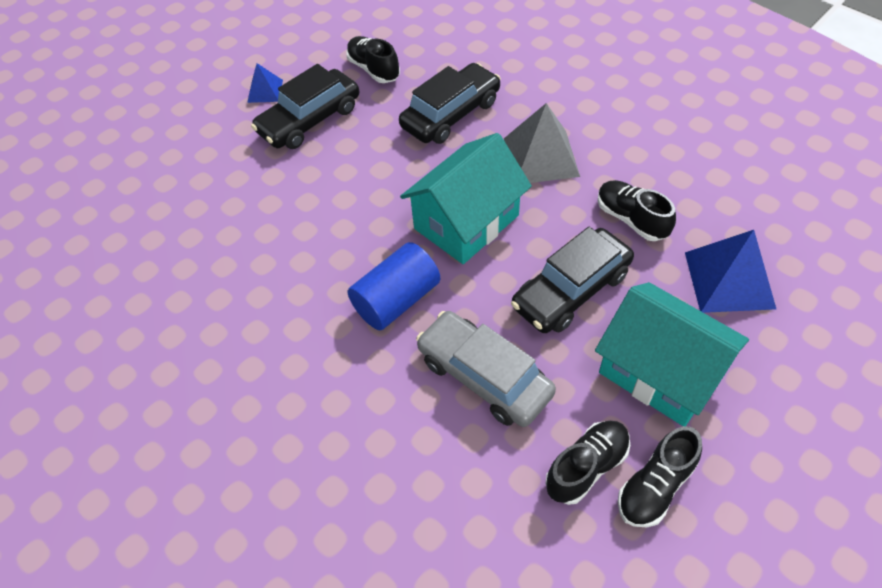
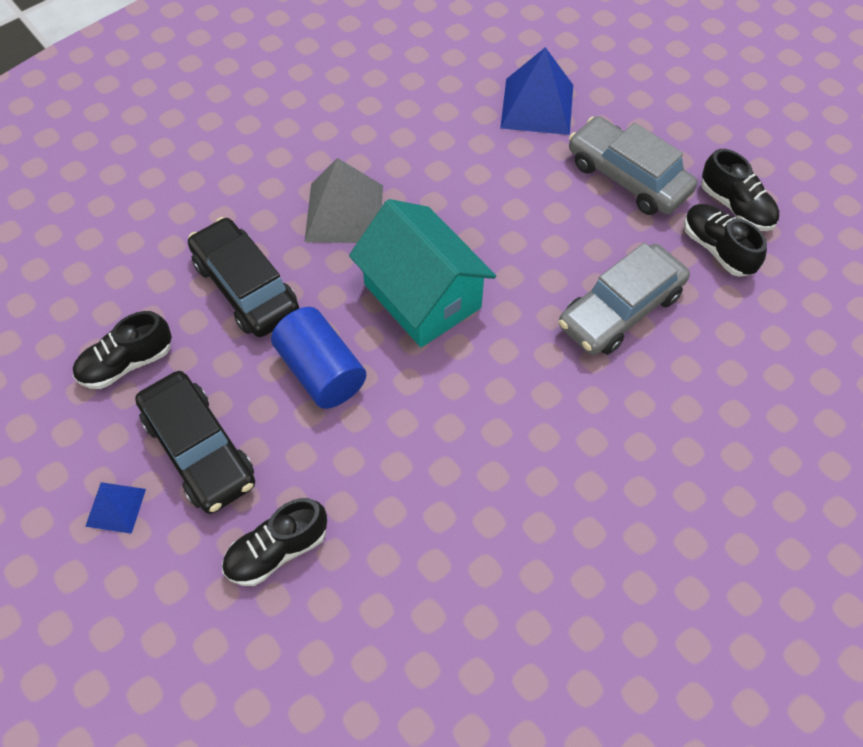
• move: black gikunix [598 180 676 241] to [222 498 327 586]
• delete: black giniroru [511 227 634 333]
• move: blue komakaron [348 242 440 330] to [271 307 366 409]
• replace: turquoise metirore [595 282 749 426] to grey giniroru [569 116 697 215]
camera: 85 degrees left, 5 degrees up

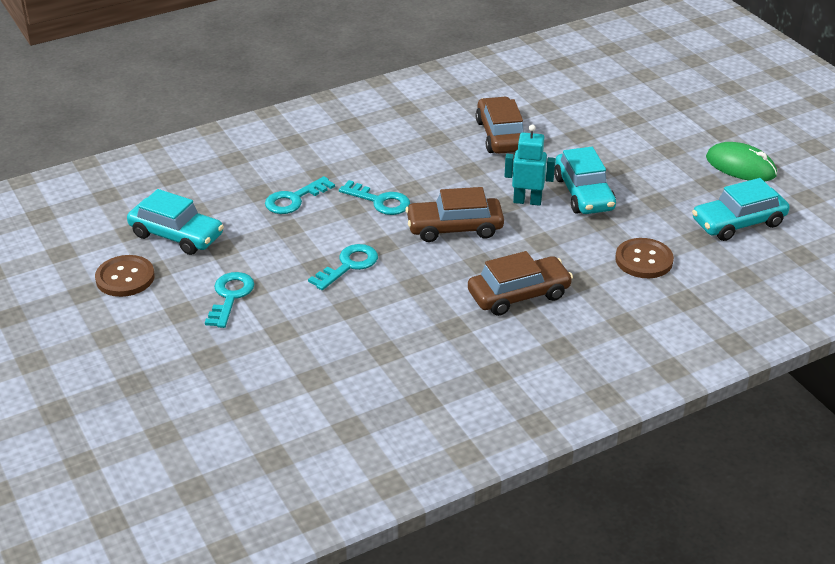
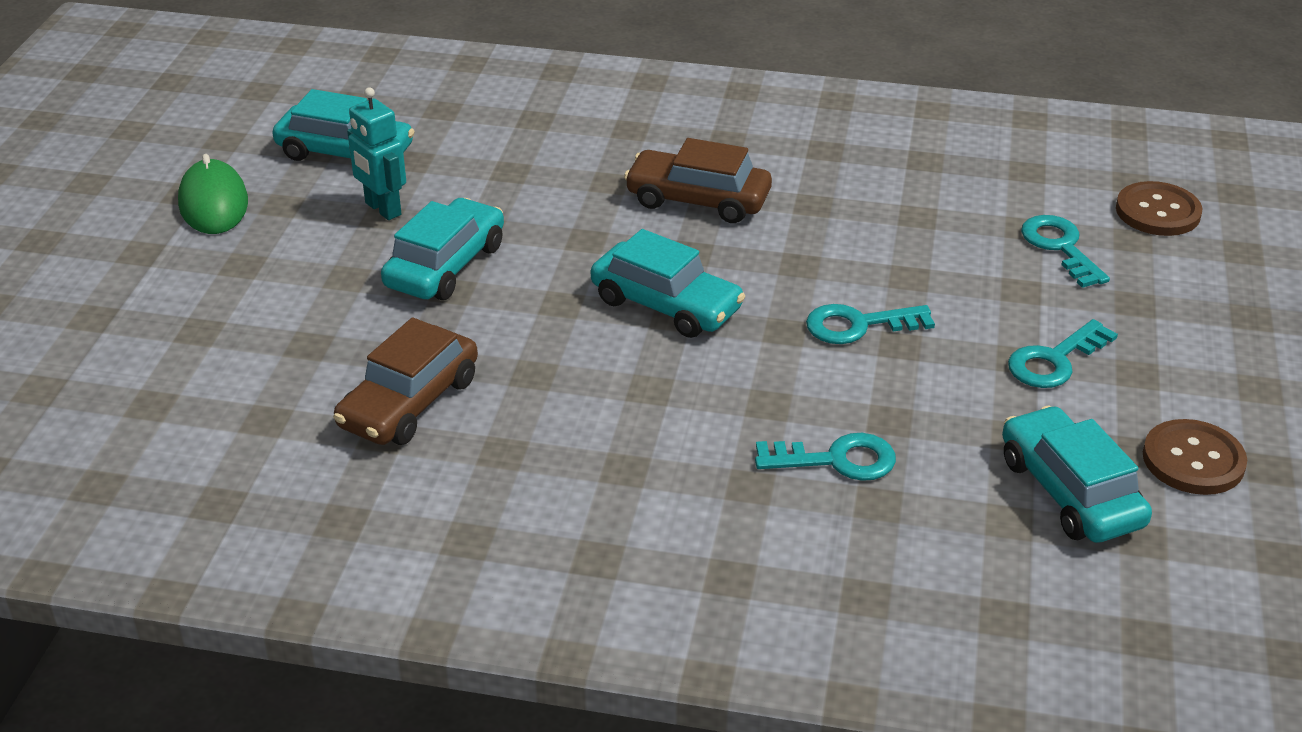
• move: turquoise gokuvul [504 125 555 206] to [347 87 406 220]
• move: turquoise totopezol [339 180 410 215] to [1021 215 1110 288]
• recolor: brown giniroru [405 187 504 242] to turquoise giniroru [591 229 745 338]
• move: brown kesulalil [615 238 674 278] to [1116 181 1203 236]
camera: 140 degrees left, 0 degrees up

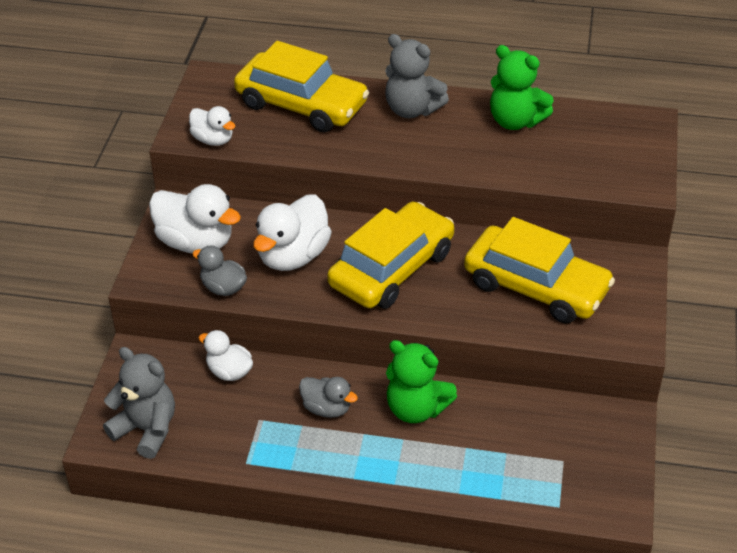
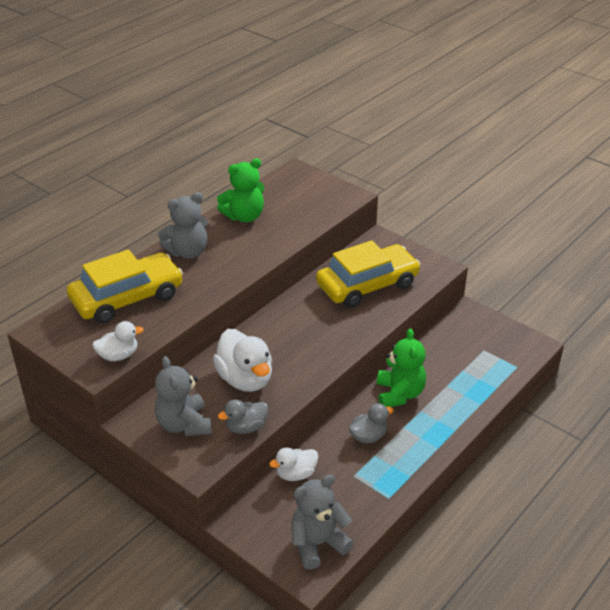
• replace: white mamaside [149 184 241 253] to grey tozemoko [155 356 212 436]
• delete: yellow giniroru [327 202 454 309]
• rotate: green tozemoko [386 340 457 423] = [377 328 426 407] 60 degrees counterclockwise
camera: 60 degrees left, 5 degrees down

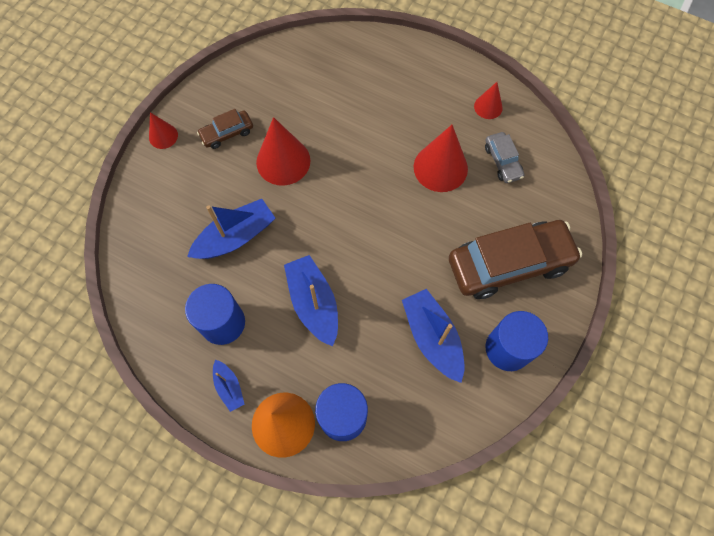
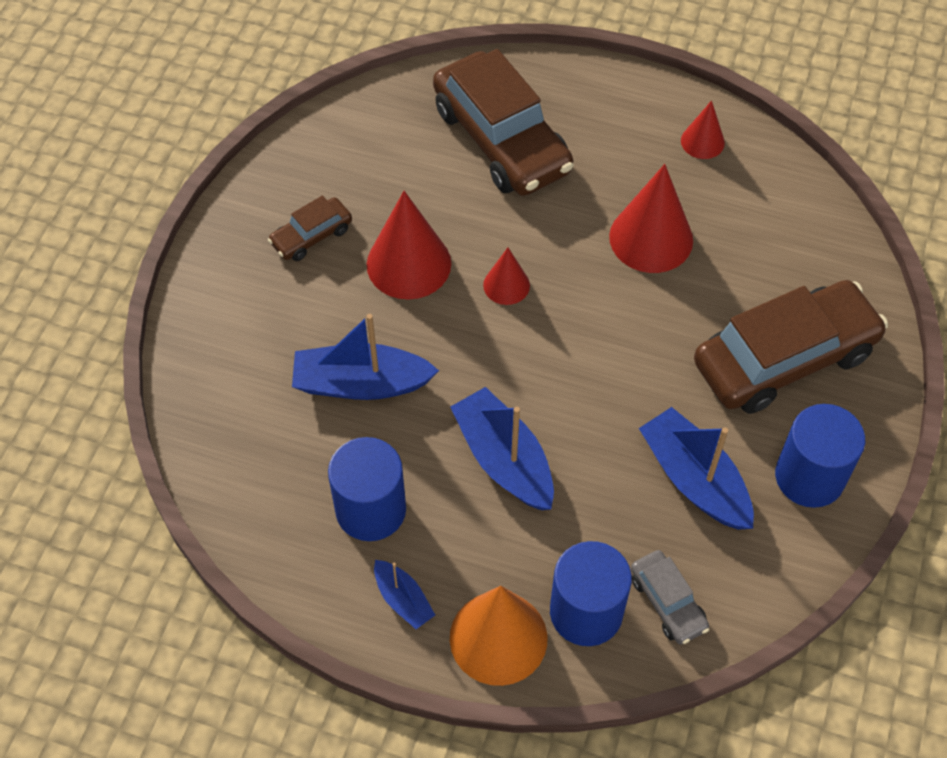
• move: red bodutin [149 112 178 149] to [483 248 530 305]
• move: grey giniroru [485 132 524 183] to [631 550 709 645]
• rotate: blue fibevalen [187 199 275 259] = [292 314 439 400] 135 degrees counterclockwise
• insert: brown giniroru [433 49 574 196]
camera: 10 degrees left, 10 degrees down

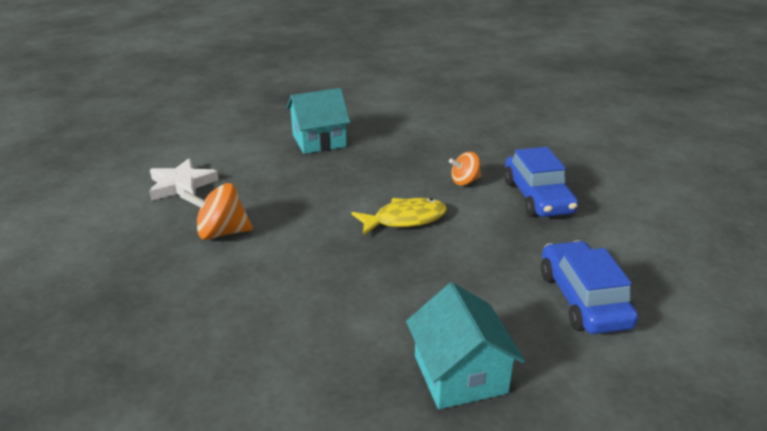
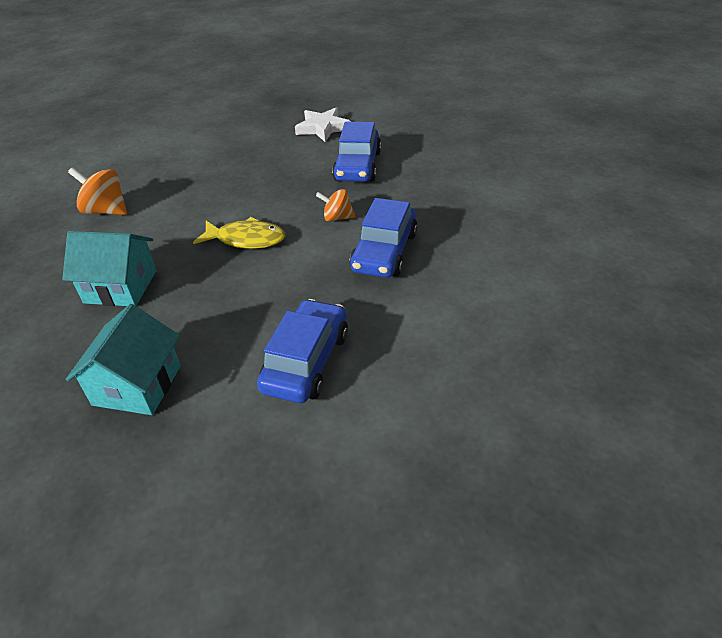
• move: turquoise metirore [286 88 350 154] to [62 231 157 306]
• move: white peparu [149 158 219 201] to [295 107 351 142]
• insert: blue giniroru [332 122 381 182]
camera: 30 degrees right, 10 degrees up

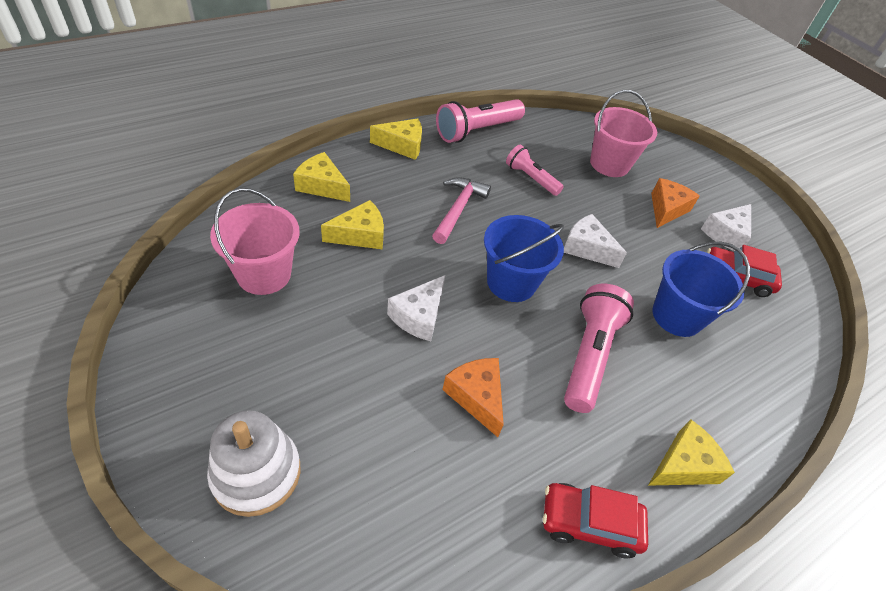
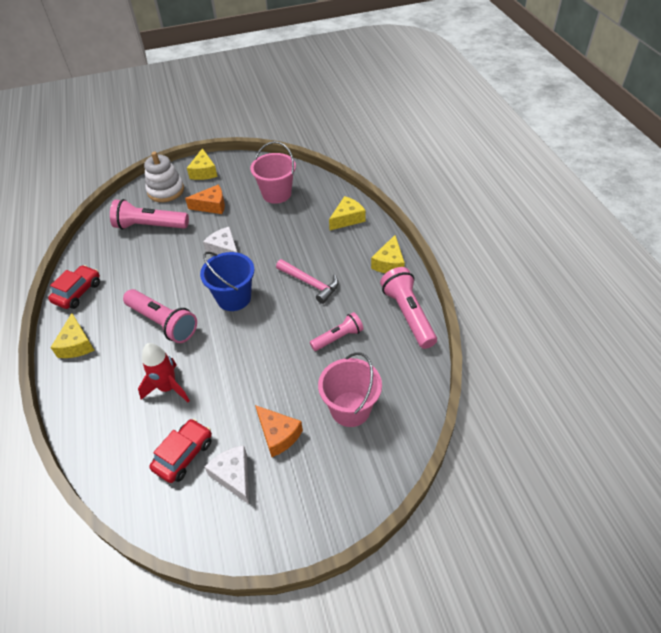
• move: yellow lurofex [321 200 384 250] to [187 148 218 180]
• delete: white lurofex [564 214 627 268]
• replace: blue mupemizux [652 242 750 337] to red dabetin [138 343 190 402]
• move: orange lurofex [442 358 504 437] to [185 185 225 214]
• insert: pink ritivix [110 199 189 230]
camera: 115 degrees right, 0 degrees up

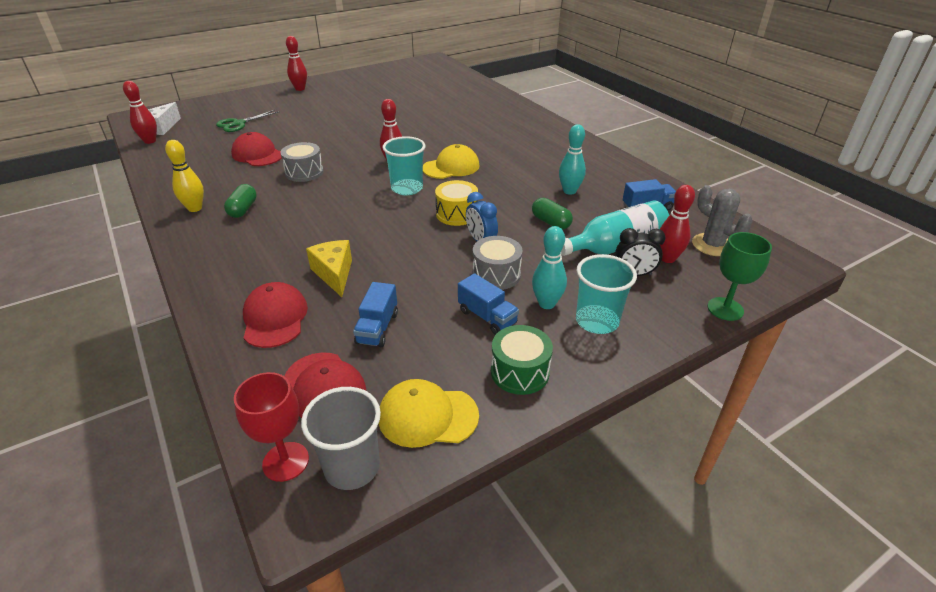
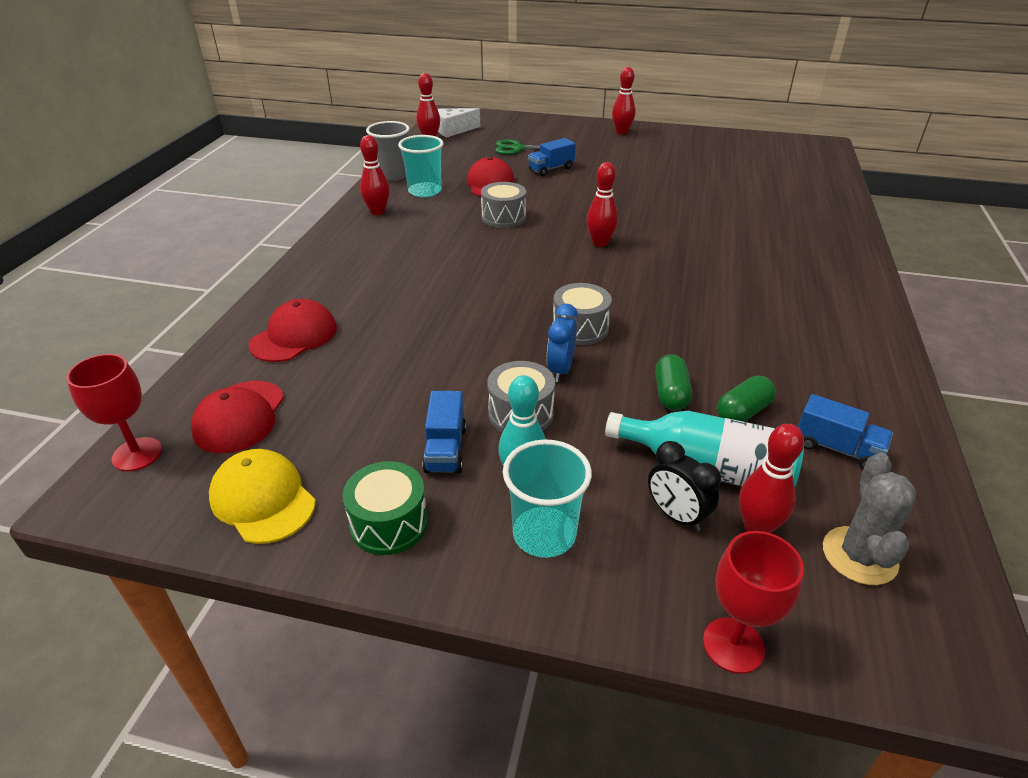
• delete: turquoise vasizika [559 124 586 195]
• move: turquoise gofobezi [383 136 426 195] to [398 135 444 197]
• recolor: yellow vasizika [165 140 204 212] to red vasizika [360 135 390 215]
• delete: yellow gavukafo [423 144 480 179]
• recolor: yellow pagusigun [435 180 478 226] to grey pagusigun [553 283 612 345]
• move: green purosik [224 184 257 218] to [717 376 776 422]
• recolor: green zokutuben [707 232 772 321] to red zokutuben [703 531 804 674]
• delete: yellow lurofex [306 240 352 297]
• move: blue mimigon [353 282 398 347] to [528 138 576 176]
• move: grey gofobezi [301 387 381 490] to [366 121 409 181]
camera: 45 degrees right, 0 degrees up

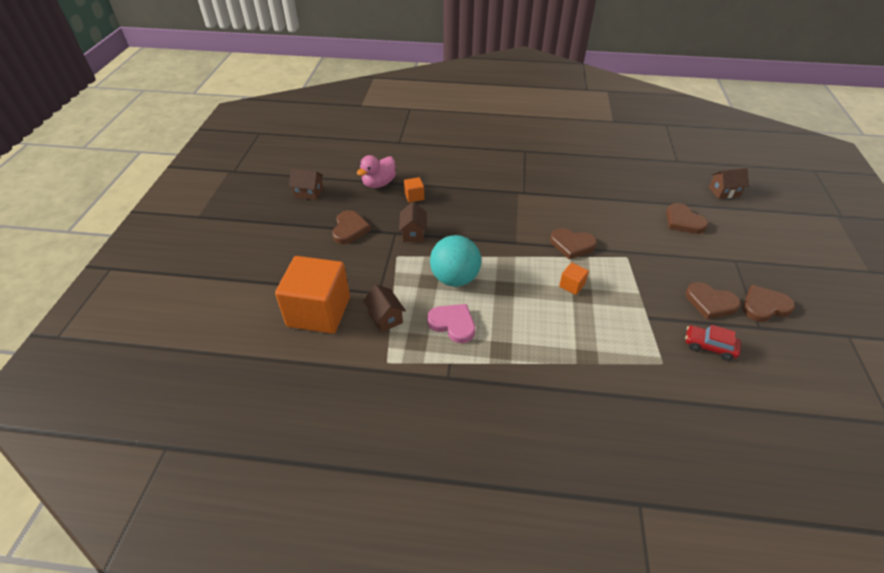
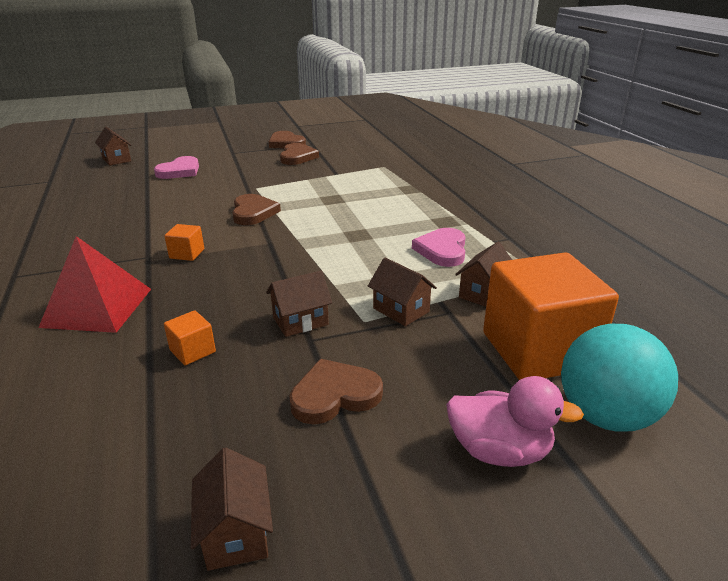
• move: pink mamaside [357 155 396 188] to [446 376 584 467]
• recolor: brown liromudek [666 203 708 234] to pink liromudek [154 156 199 179]
• move: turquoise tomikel [430 235 481 287] to [561 324 678 432]
• move: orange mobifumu [559 263 589 295] to [164 224 204 261]
• delete: red giniroru [685 325 741 361]
• insert: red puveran [38 236 151 333]
• insert: brown metirore [368 258 437 326]
camera: 115 degrees left, 15 degrees down

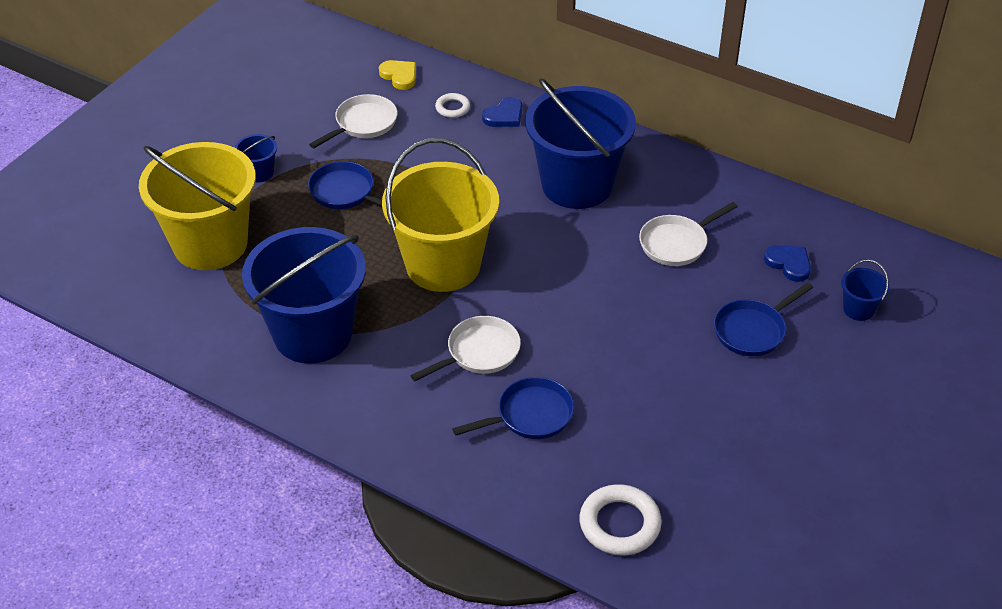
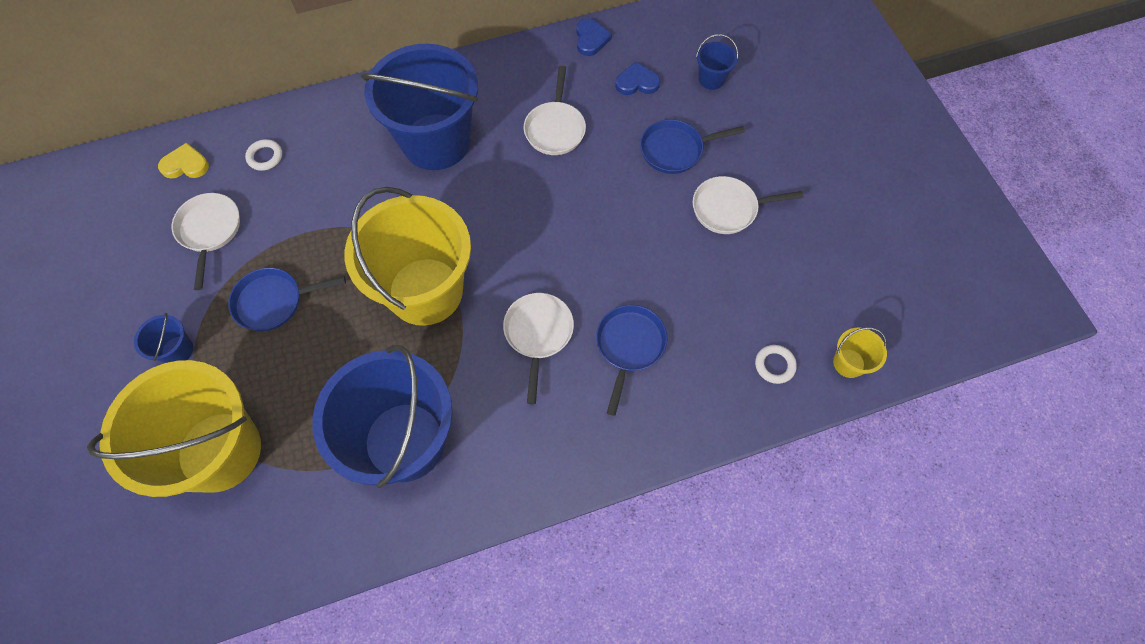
• move: blue liromudek [482 97 522 127] to [576 18 612 56]
• rotate: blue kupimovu [714 282 813 356] = [640 119 745 174] 75 degrees clockwise
• resize: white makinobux [579 484 662 555] = [755 345 797 384] x0.56
• insert: white kupimovu [693 176 804 234]
• insert: yellow mupemizux [833 327 887 378]
camera: 50 degrees left, 20 degrees up

